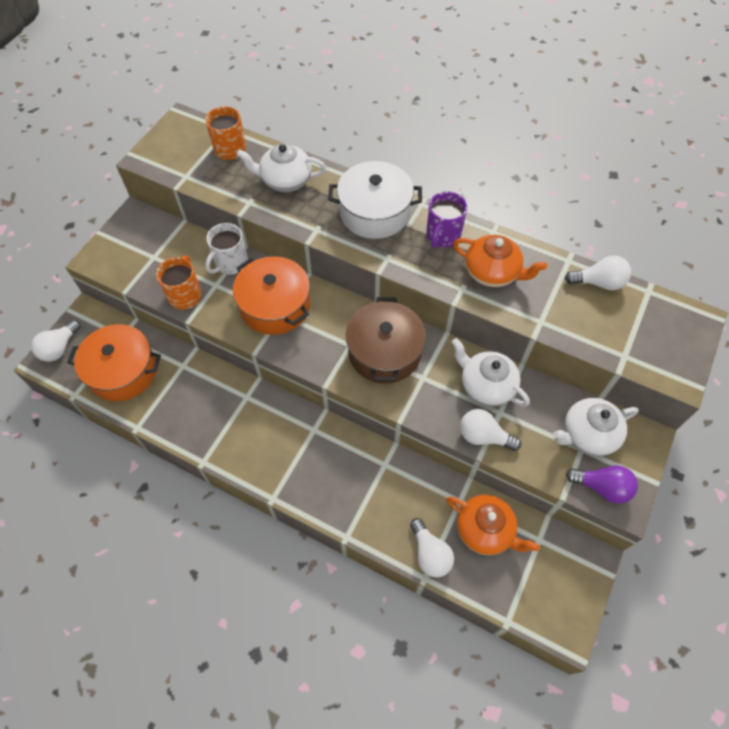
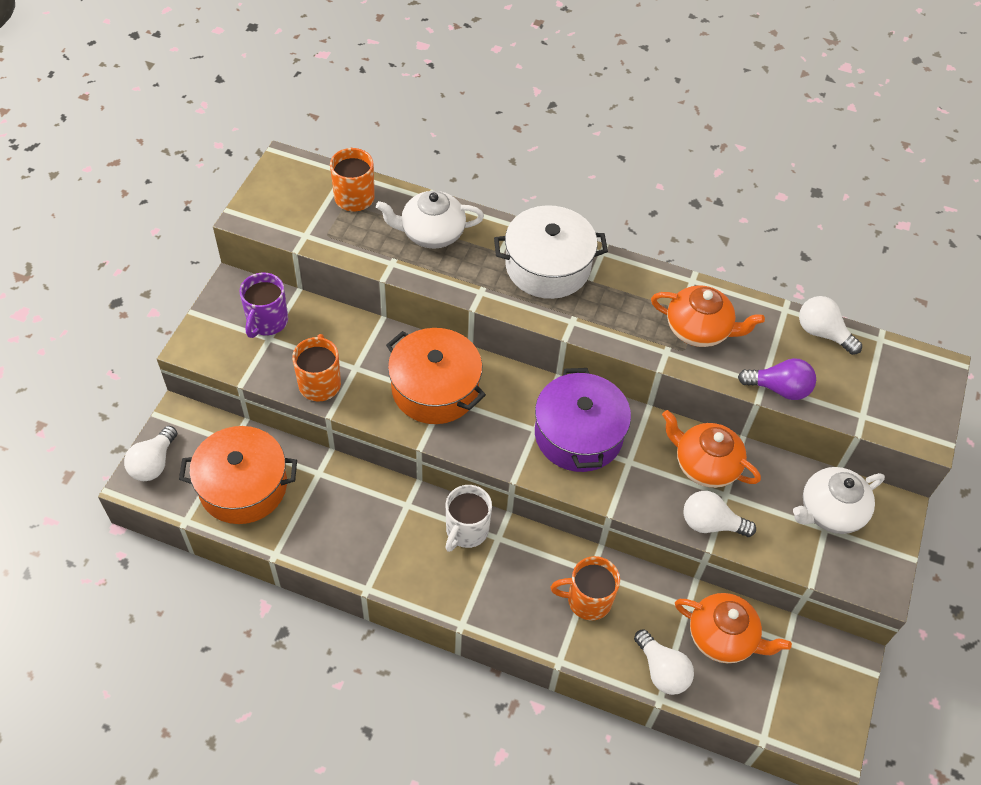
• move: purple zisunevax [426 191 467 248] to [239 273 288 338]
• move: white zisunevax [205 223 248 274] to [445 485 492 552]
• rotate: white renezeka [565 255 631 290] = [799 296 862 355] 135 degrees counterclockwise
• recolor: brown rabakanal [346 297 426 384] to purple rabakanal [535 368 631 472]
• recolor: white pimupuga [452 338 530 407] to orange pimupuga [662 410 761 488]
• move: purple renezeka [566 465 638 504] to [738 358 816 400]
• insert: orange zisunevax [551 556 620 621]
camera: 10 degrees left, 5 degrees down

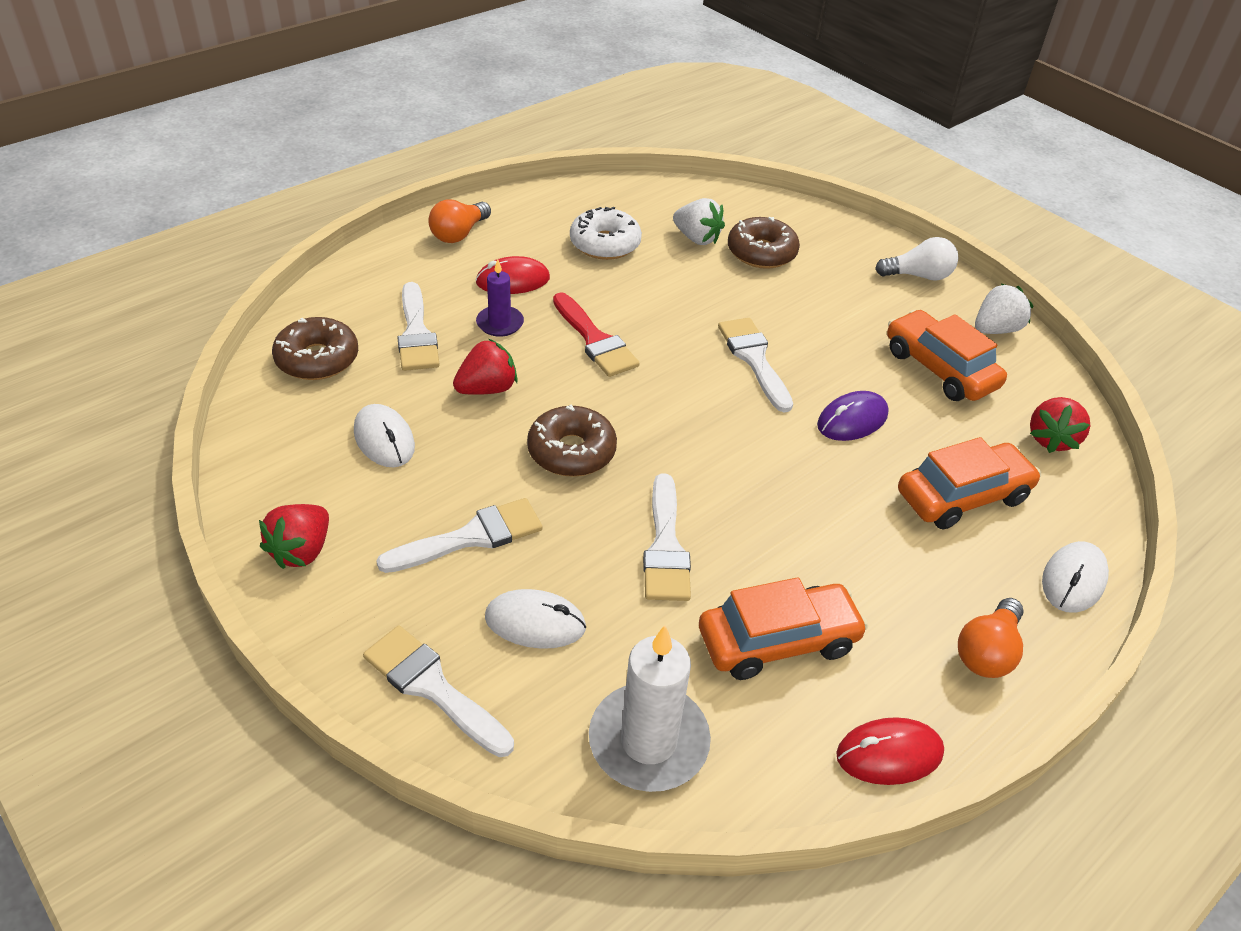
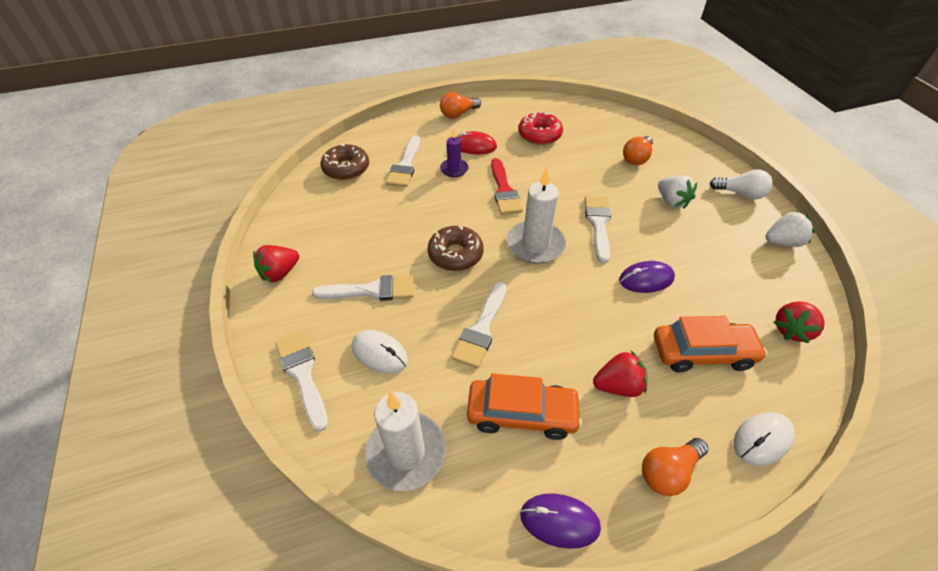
• move: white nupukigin [673 198 725 245] to [658 175 697 209]
• recolor: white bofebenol [570 206 642 260] to red bofebenol [518 112 563 145]
• replace: brown bofebenol [728 217 800 269] to orange renezeka [623 136 653 165]
• delete: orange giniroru [887 310 1007 401]
• move: red nupukigin [453 339 518 395] to [593 351 647 397]
• delete: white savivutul [354 404 415 467]
• recolor: red savivutul [836 717 944 785] to purple savivutul [520 493 601 549]
• insert: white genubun [507 168 566 264]
camera: 25 degrees right, 5 degrees up

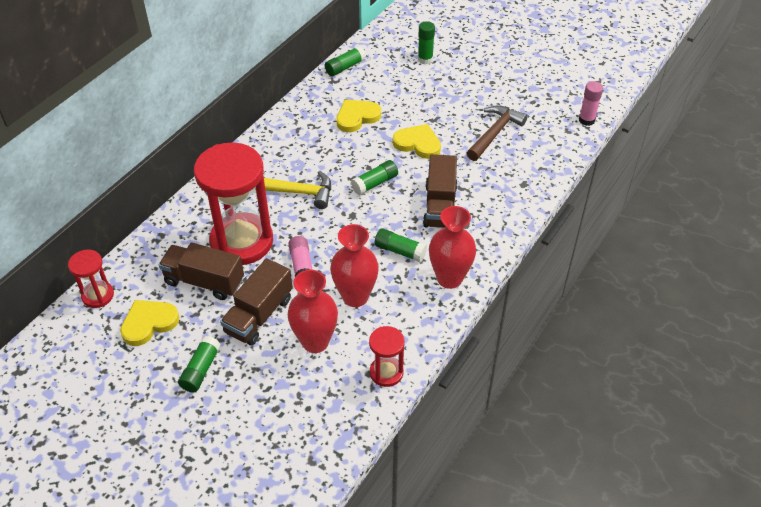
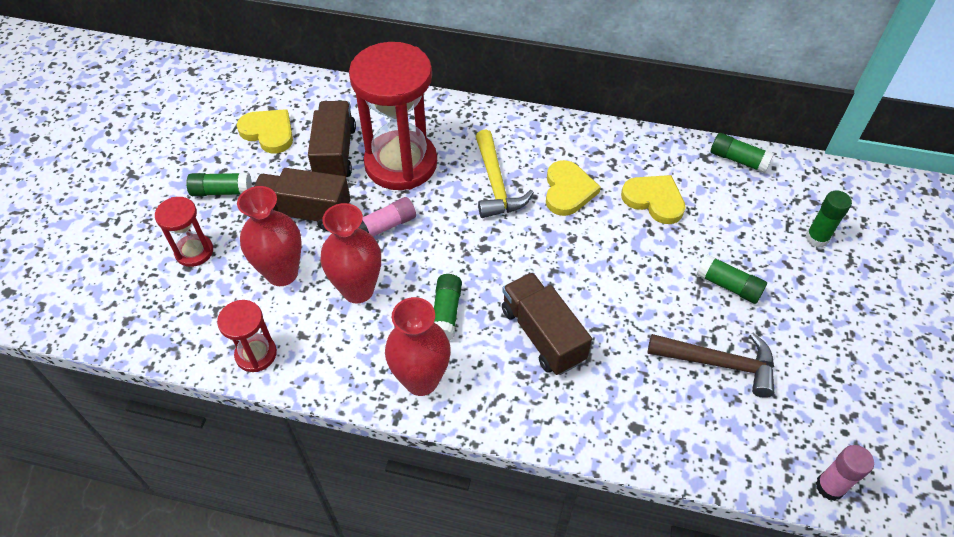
• move: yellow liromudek [393 124 441 159] to [546 160 601 216]
• rotate: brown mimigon [423 154 458 228] = [502 272 592 375] 75 degrees clockwise
• move: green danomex [351 160 398 195] to [696 254 767 304]
• move: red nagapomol [68 250 114 308] to [155 197 213 267]
camera: 70 degrees right, 5 degrees up

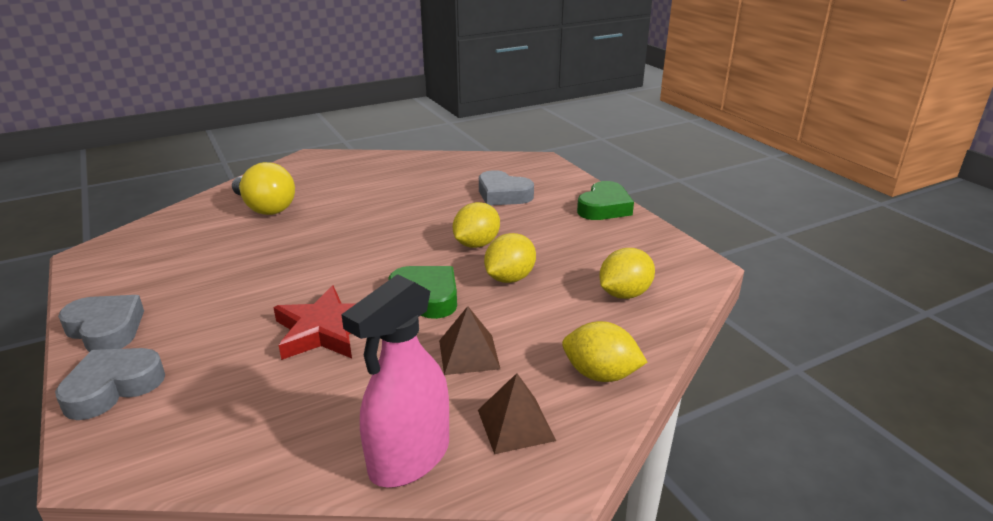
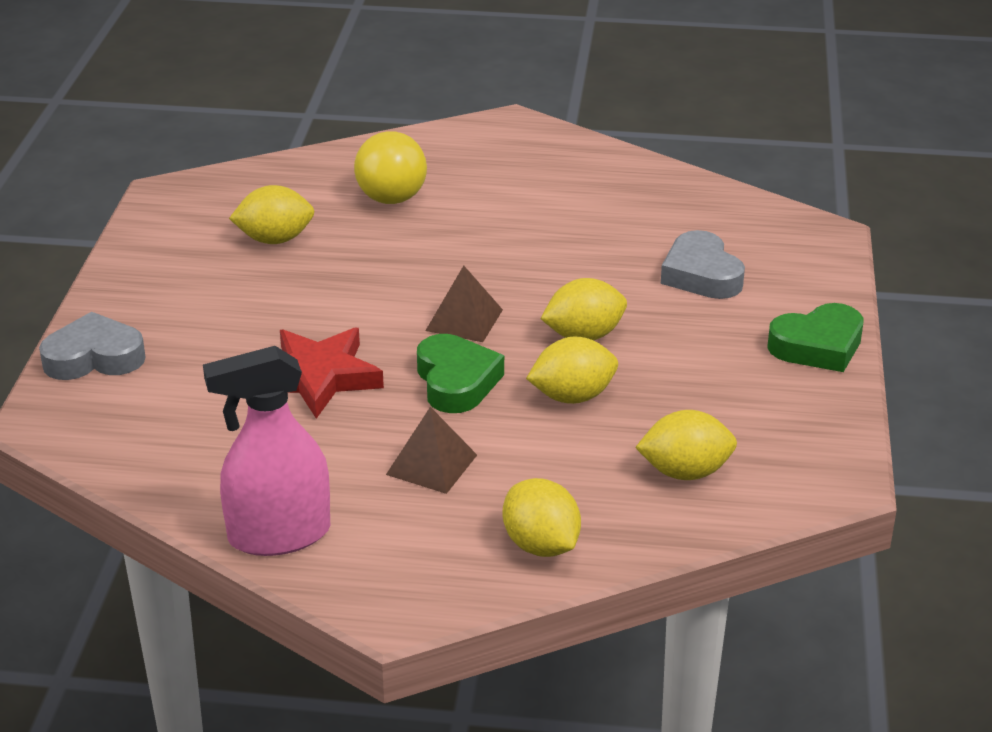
• delete: grey liromudek [58 295 144 352]
• move: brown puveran [478 373 556 454] to [425 266 503 342]
• insert: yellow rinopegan [229 185 315 244]
camera: 35 degrees right, 5 degrees up

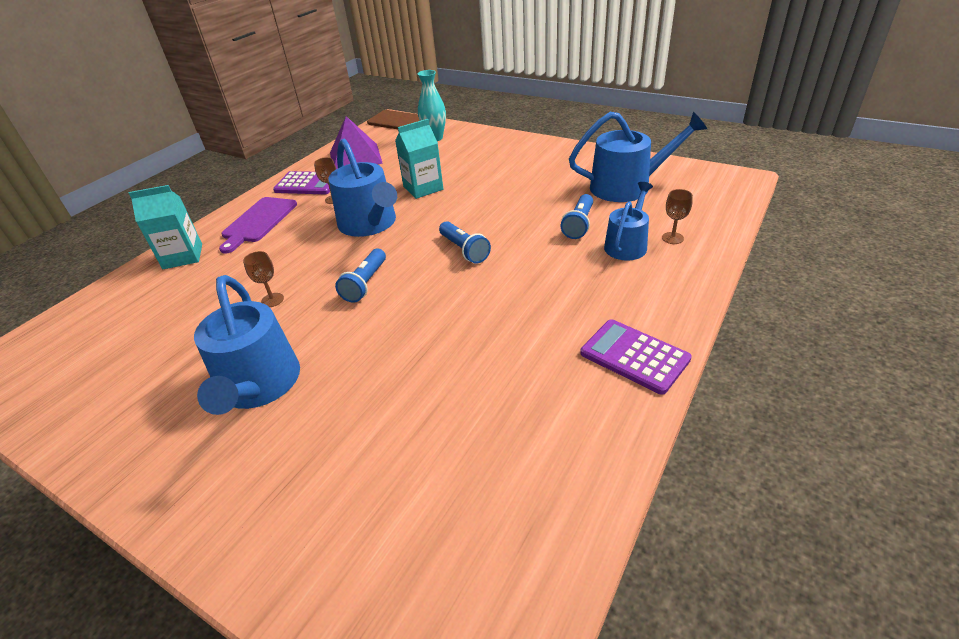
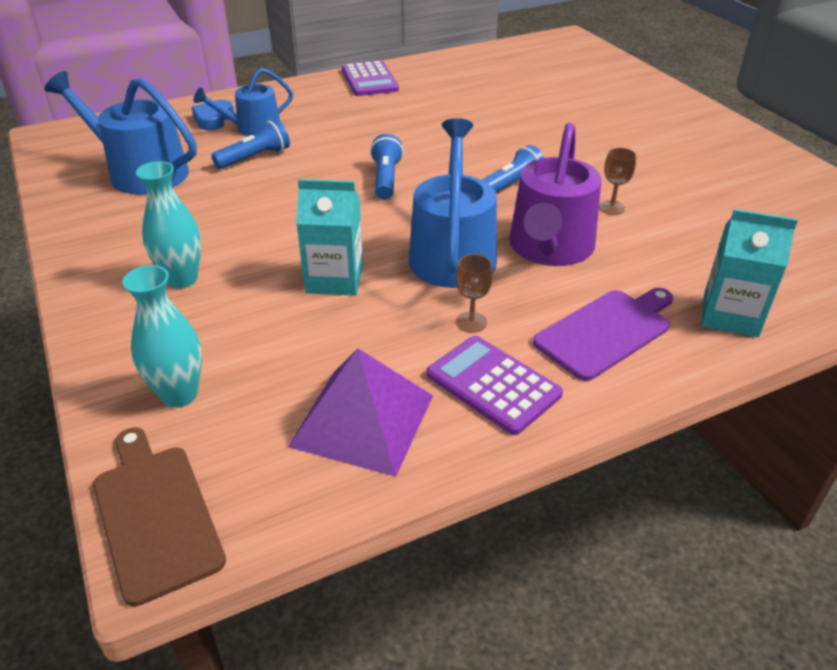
• replace: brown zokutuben [662 189 693 244] to blue liromudek [191 100 234 130]
• delete: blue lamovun [194 275 300 415]
• insert: purple lamovun [509 123 601 266]
• insert: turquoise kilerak [136 161 201 289]
camera: 150 degrees left, 0 degrees up

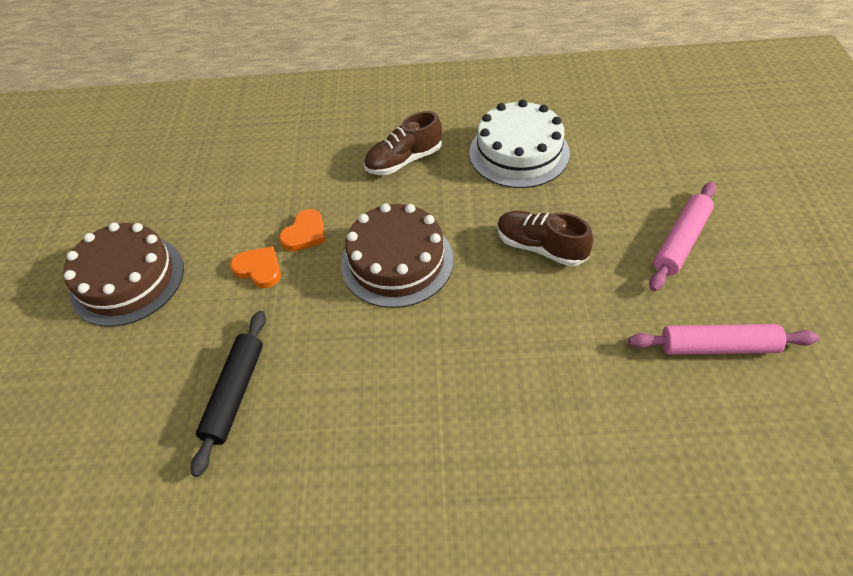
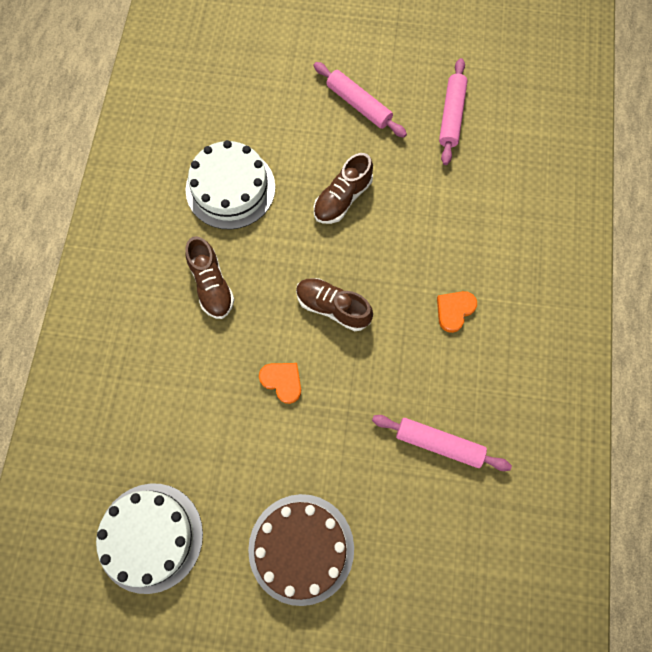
• replace: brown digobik [341 203 454 308] to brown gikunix [296 278 373 331]
• move: orange liromudek [230 246 281 288] to [437 291 477 333]
• recolor: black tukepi [191 311 266 477] to pink tukepi [372 415 512 471]
• insert: white digobik [96 483 203 594]
camera: 85 degrees left, 20 degrees up

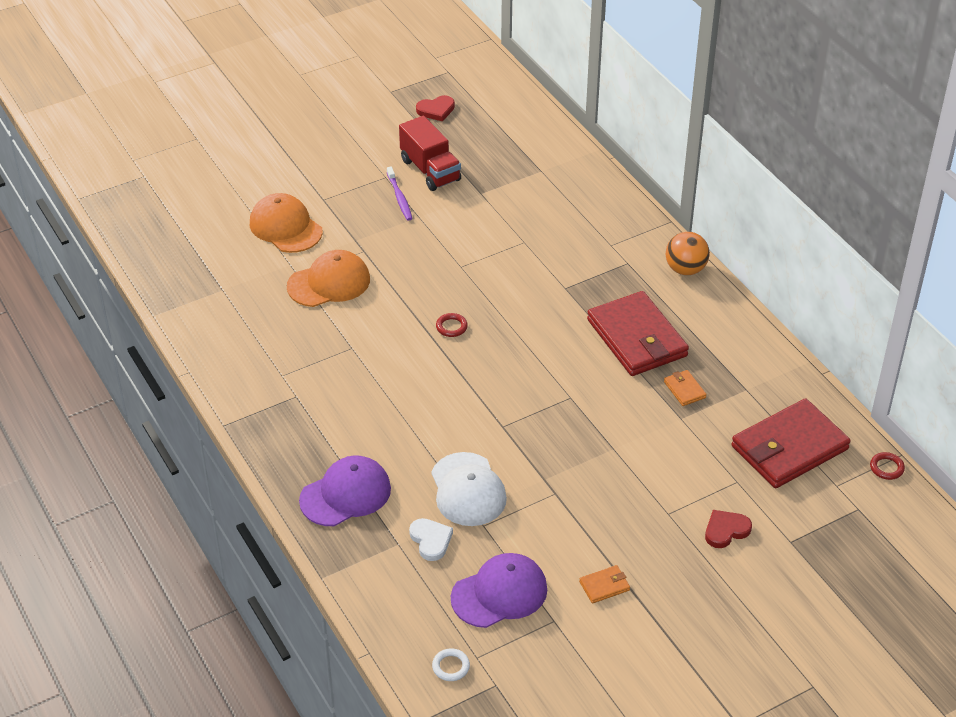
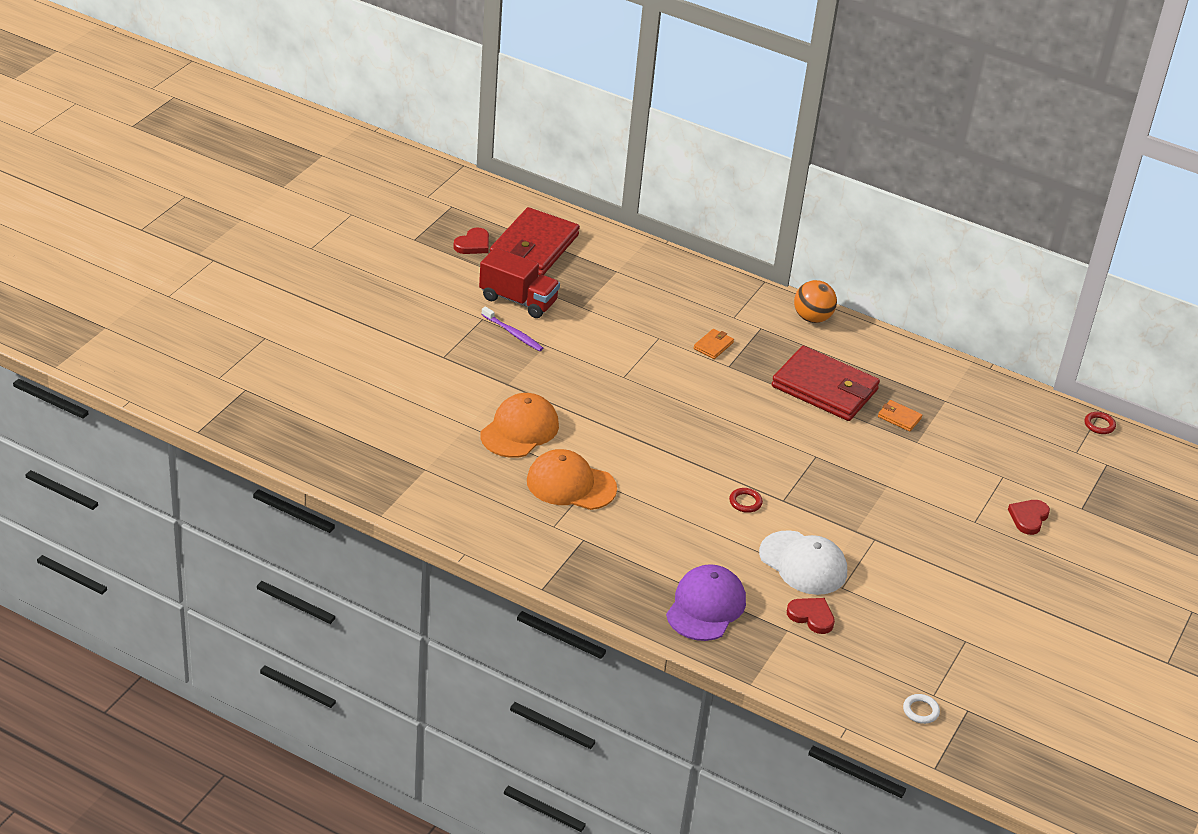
• move: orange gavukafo [250 193 323 253] to [527 449 617 510]
• move: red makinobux [436 313 468 337] to [729 488 763 513]
• move: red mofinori [731 398 851 488] to [490 207 580 275]
• recolor: white liromudek [409 518 453 561] to red liromudek [787 598 835 634]
• delete: purple gavukafo [451 553 547 628]
• move: orange mofinori [579 565 630 603] to [694 329 734 359]
camera: 35 degrees left, 5 degrees down

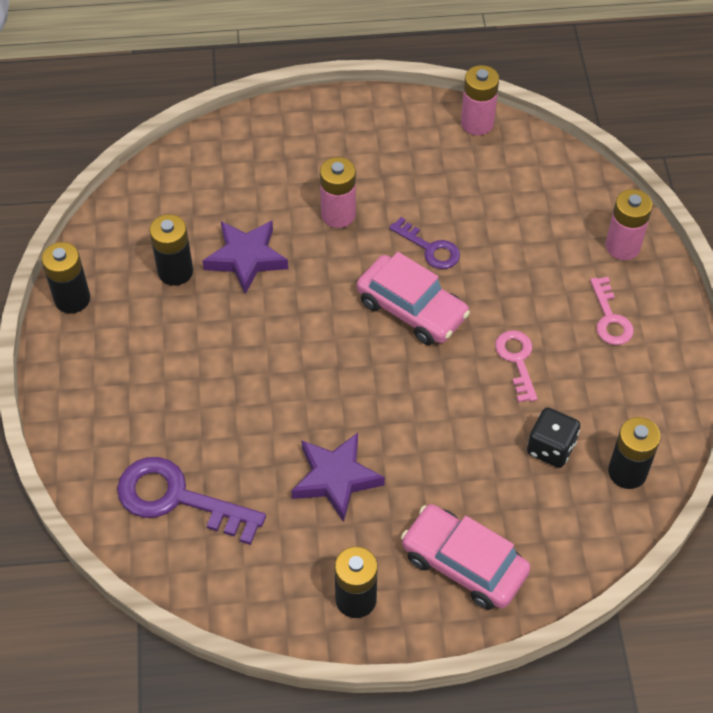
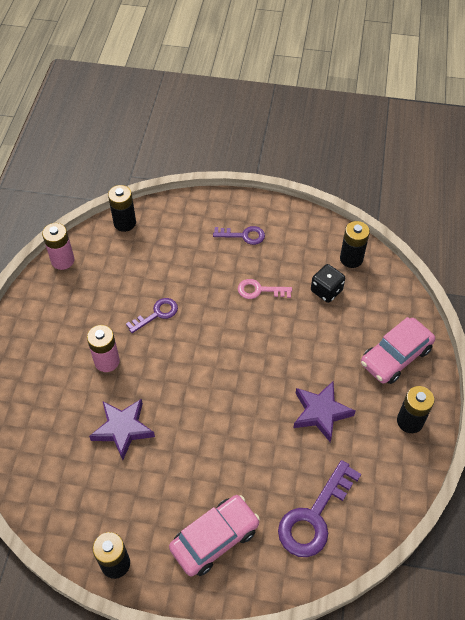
• delete: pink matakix [606 189 653 260]
• move: black matakix [149 214 193 286] to [108 185 136 232]
• move: pink giniroru [357 252 470 345] to [169 495 260 576]
• recolor: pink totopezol [590 277 633 345] to purple totopezol [213 226 265 245]
camera: 75 degrees left, 0 degrees up

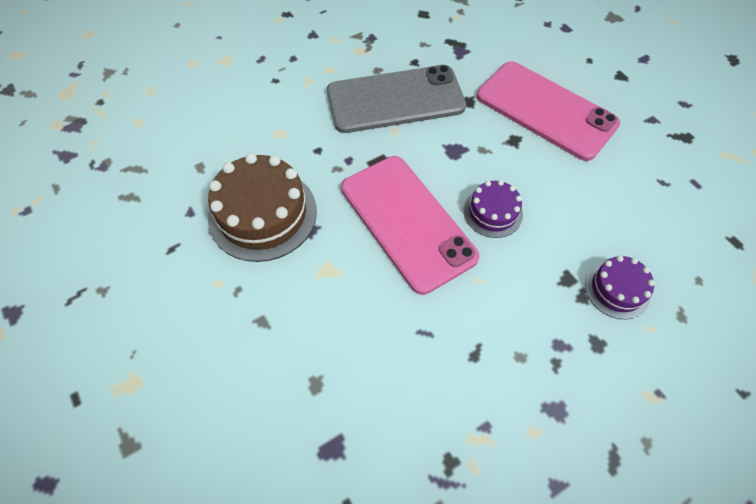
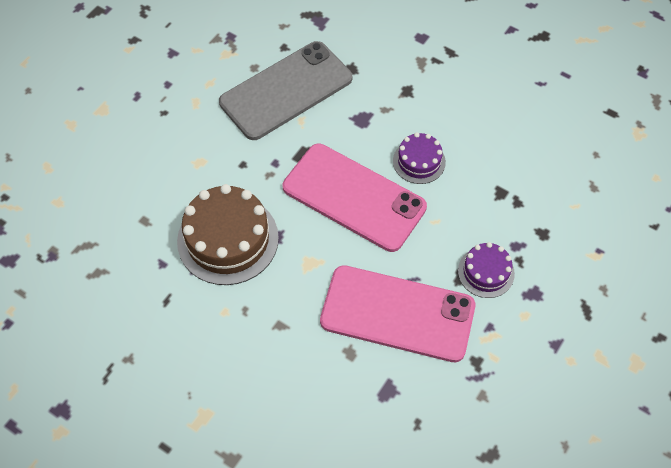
• move: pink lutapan [477 61 620 161] to [320 265 475 362]
• move: purple digobik [585 255 655 319] to [458 242 515 298]
camera: 25 degrees left, 0 degrees up

